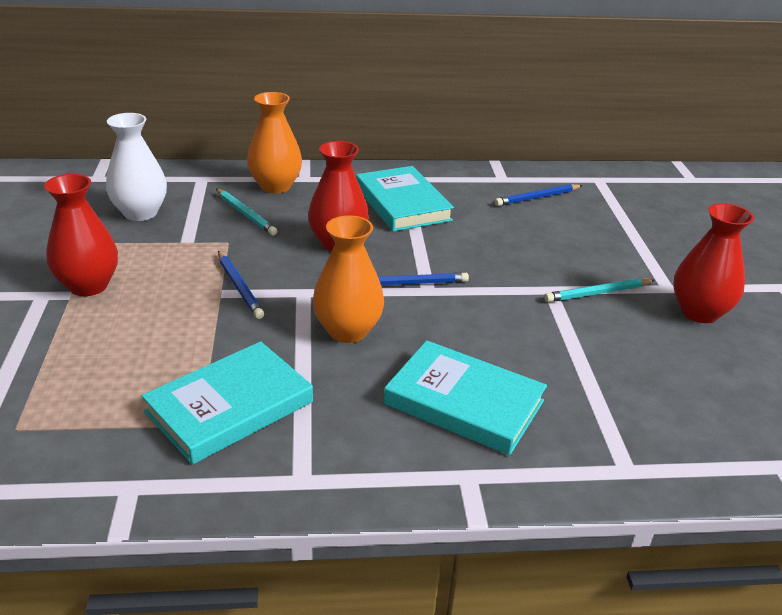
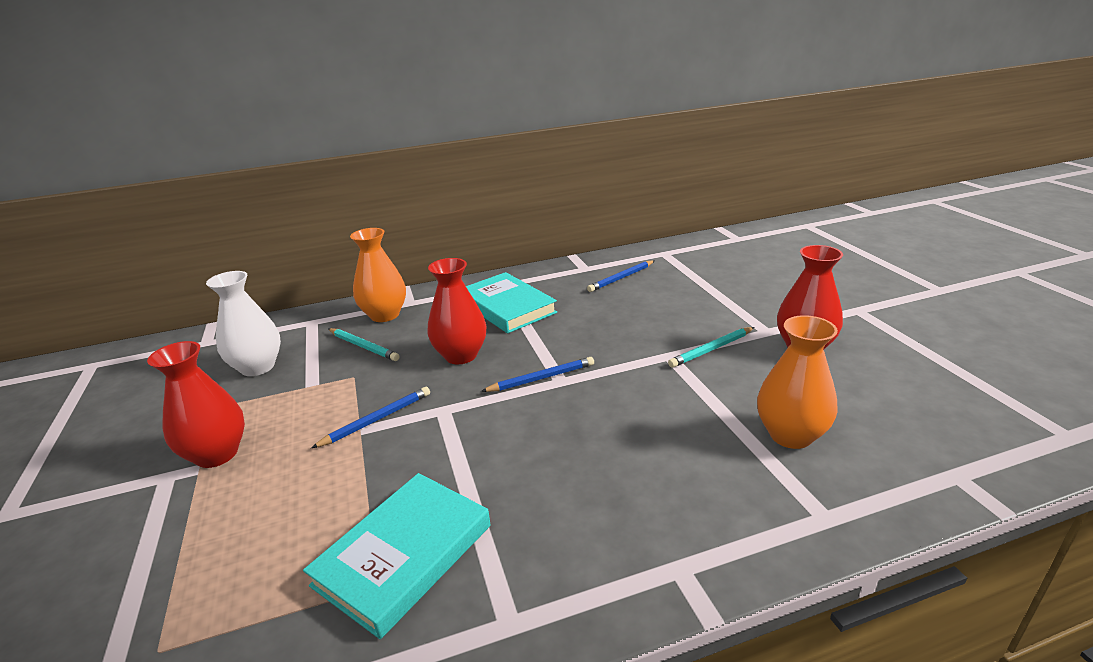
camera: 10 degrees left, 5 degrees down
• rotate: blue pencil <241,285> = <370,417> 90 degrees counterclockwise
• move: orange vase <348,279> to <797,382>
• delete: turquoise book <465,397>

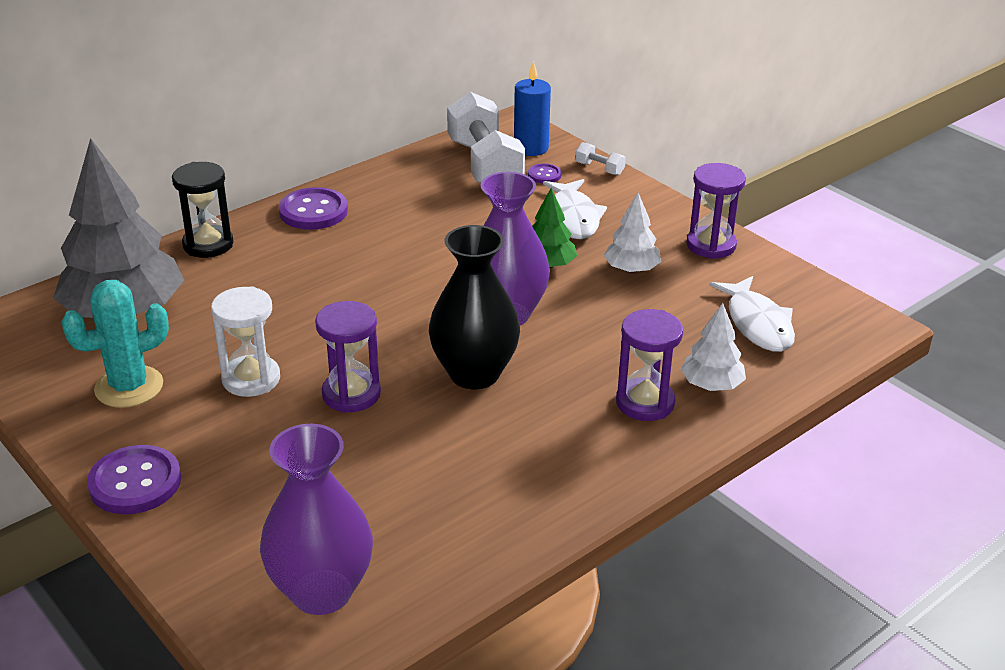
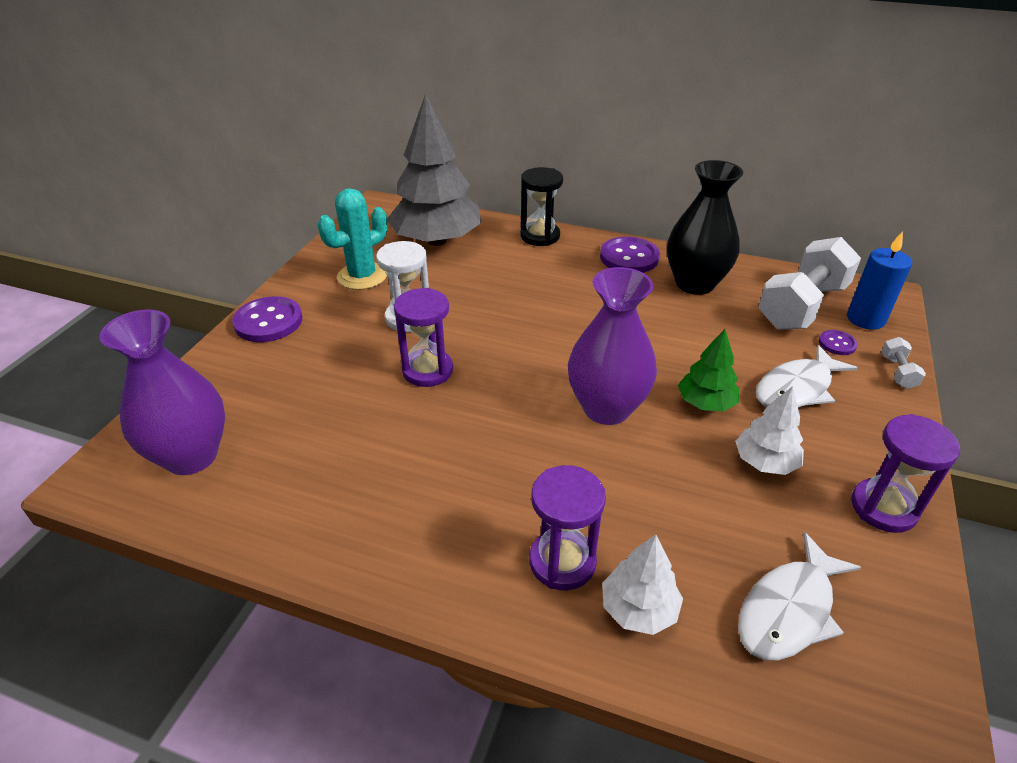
camera: 60 degrees right, 5 degrees up
• rotate: turquoise cactus <115,344> = <352,239> 75 degrees counterclockwise
• move: black vase <474,307> to <705,227>

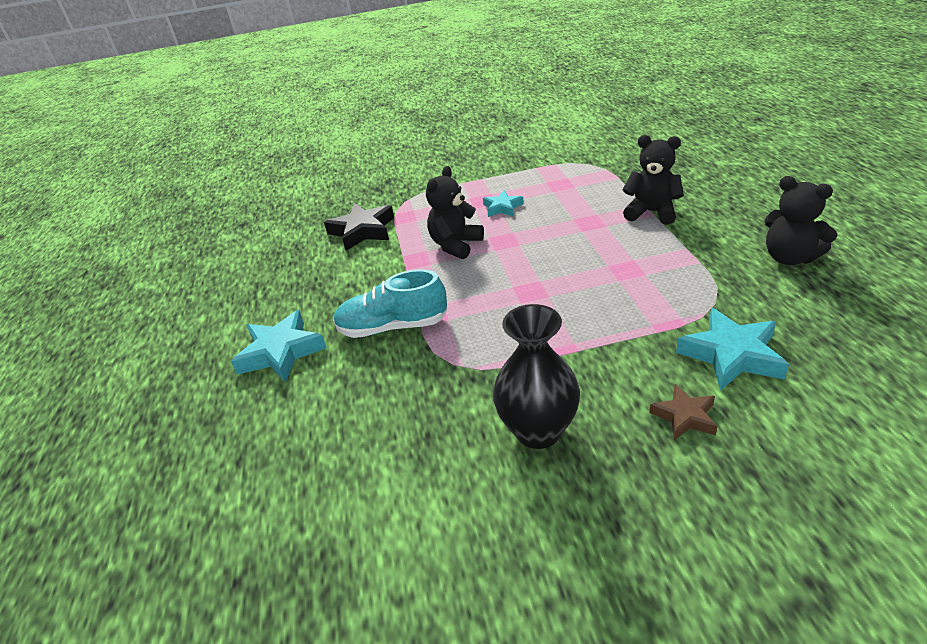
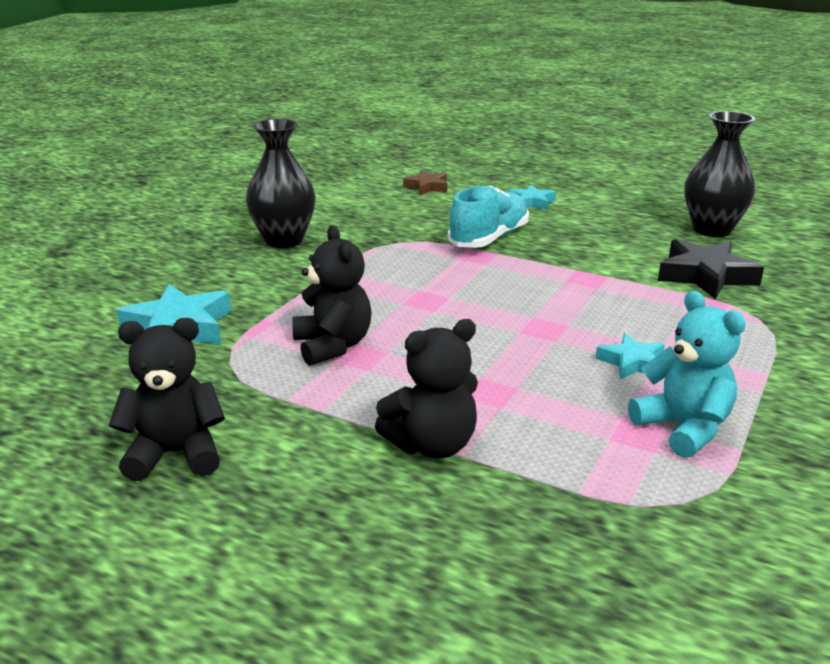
camera: 125 degrees right, 10 degrees down
• move: black teddy bear <455,212> to <332,295>
• move: brown star <683,412> to <425,182>
• resize: turquoise star <279,346> = <532,197> x0.59
• insert: turquoise teddy bear <687,374>
• insert: black vase <719,174>

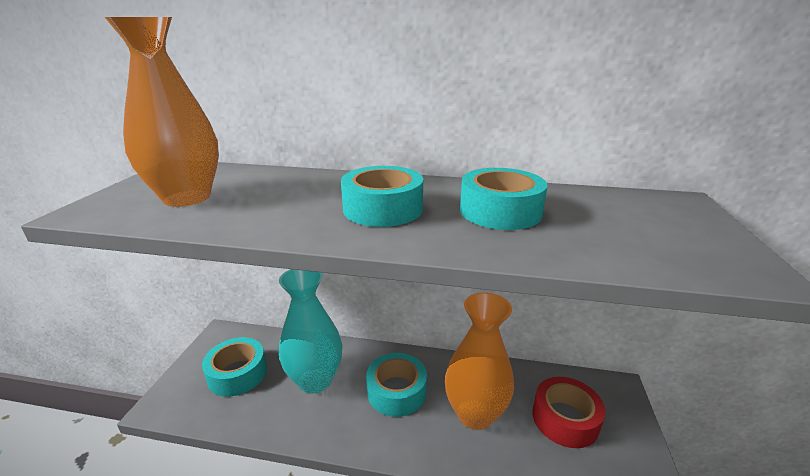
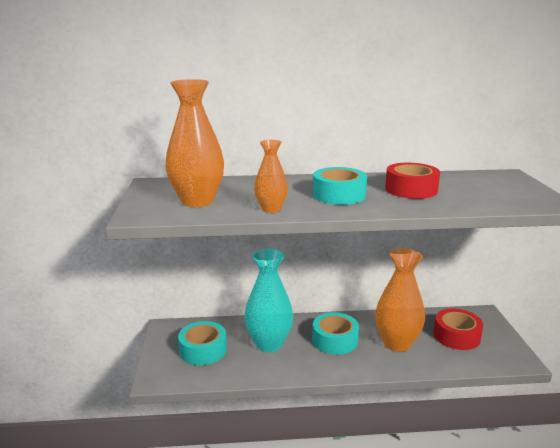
camera: 15 degrees left, 5 degrees down
• insert: orange vase <271,176>
• recolor: turquoise tape <503,199> to red tape <412,181>

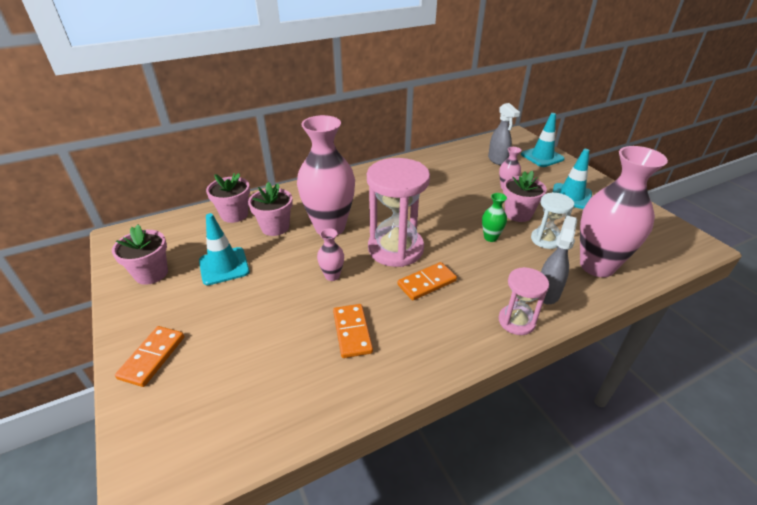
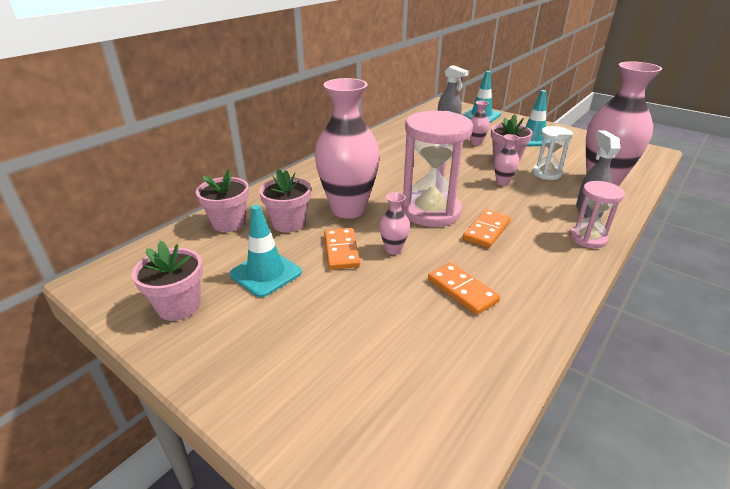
camera: 25 degrees left, 5 degrees down
• move: orange domino <149,356> to <342,249>
• recolor: green vase <494,217> to pink vase <506,160>

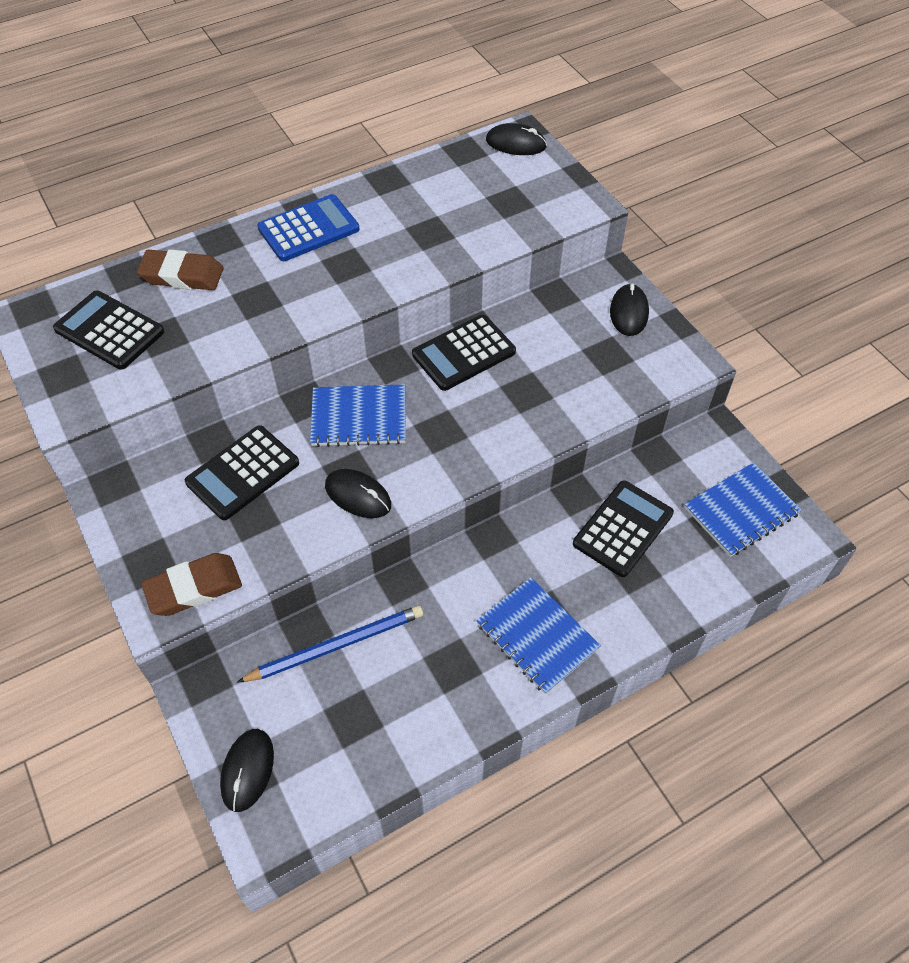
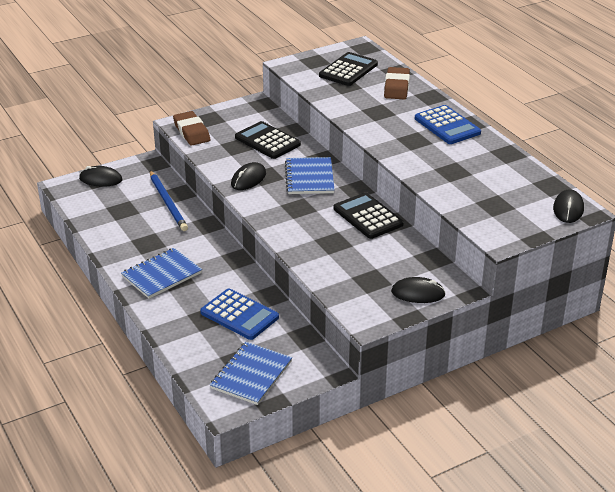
camera: 90 degrees right, 20 degrees down
• recolor: black calculator <623,528> to blue calculator <239,314>
• rotate: blue notebook <742,509> = <251,373> 60 degrees clockwise

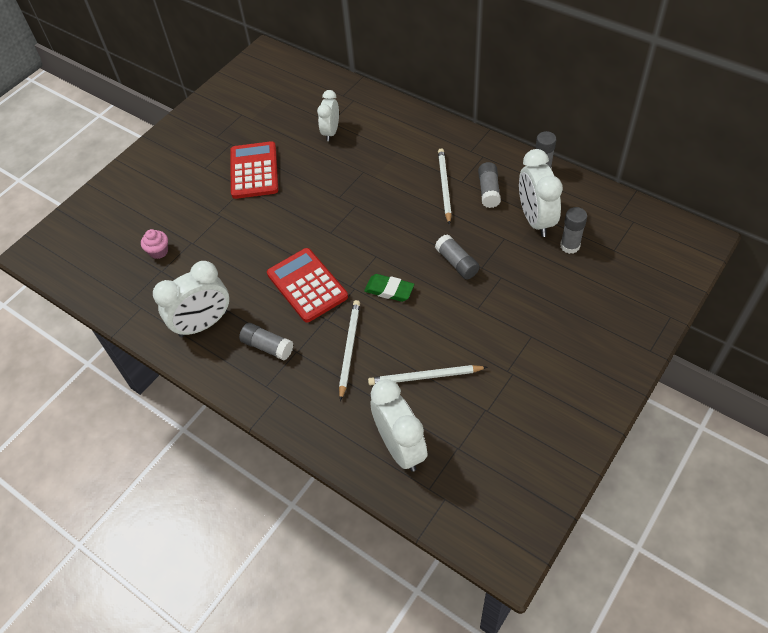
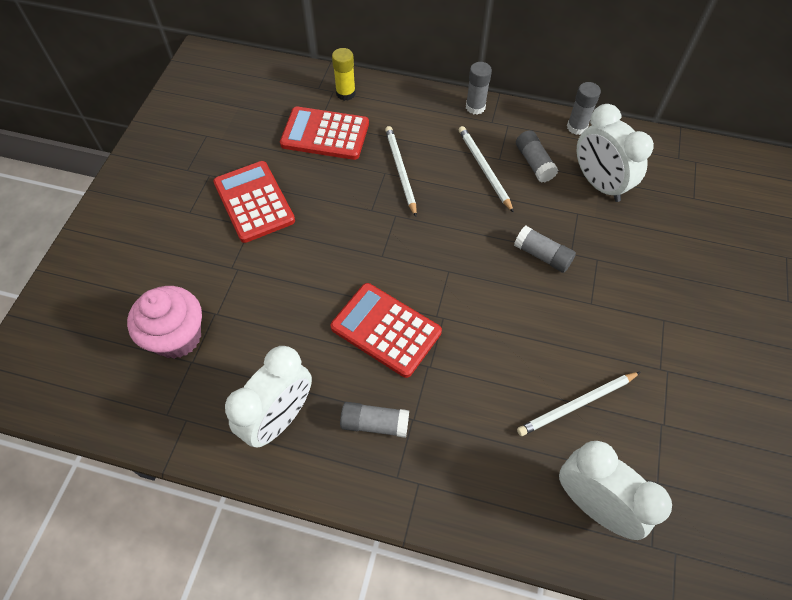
camera: 25 degrees left, 5 degrees up
• resize: pink cupcake <154,244> = <164,322> x1.96
• replace: white clock <328,115> to red calculator <324,133>
• insert: yellow glue stick <344,74>
• move: white pencil <349,350> to <401,171>
• move: grey glue stick <573,230> to <479,88>
• delete: green eraser <389,288>

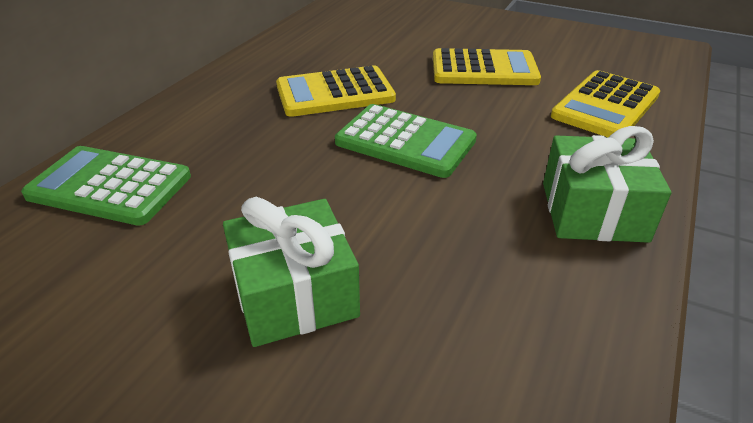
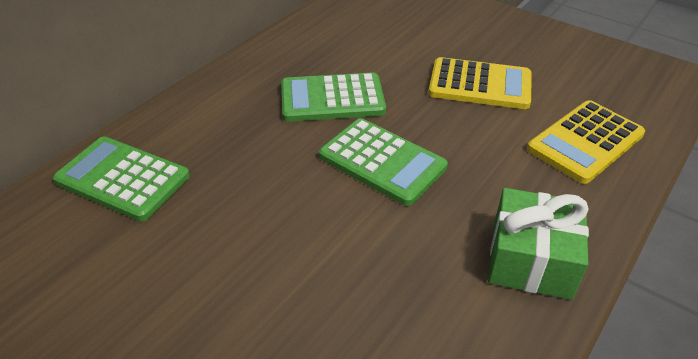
camera: 10 degrees right, 5 degrees up
• recolor: yellow calculator <336,91> to green calculator <333,97>
• delete: green gift <291,272>

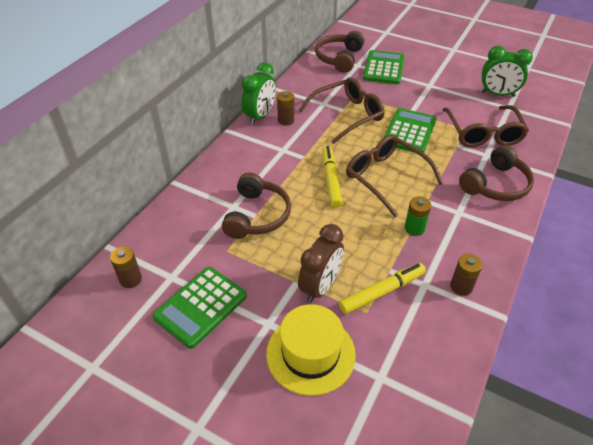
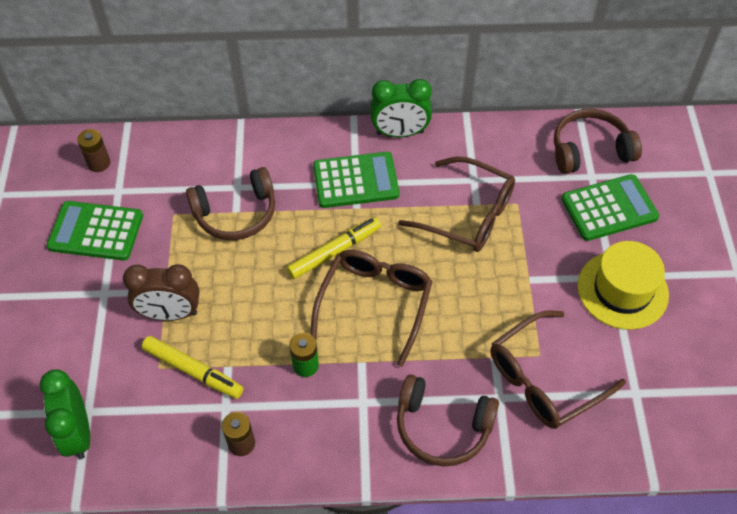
camera: 60 degrees right, 10 degrees up
• move: green clock <507,71> to <64,414>
• move: green calculator <410,130> to <356,180>
• move: yellow hat <311,350> to <623,285>
• delete: brown battery <285,108>

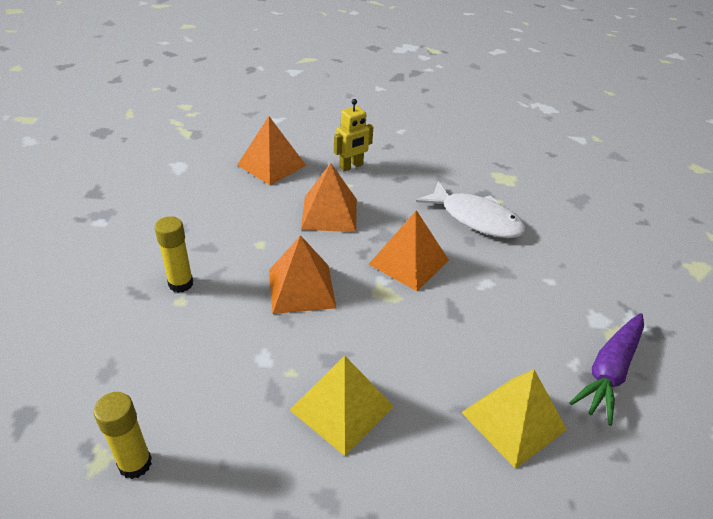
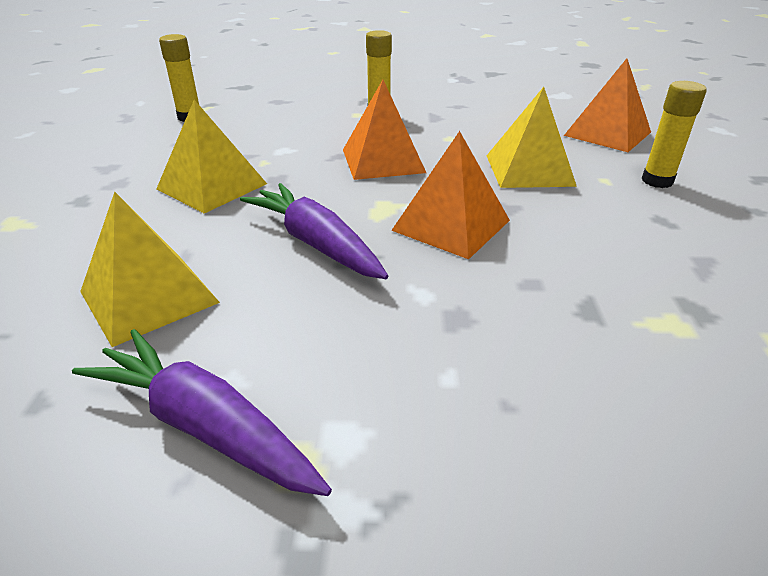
camera: 90 degrees right, 5 degrees down
• insert: purple carrot <314,231>
• recolor: orange pyramid <329,197> to yellow pyramid <532,137>
• replace: yellow robot <353,135> to yellow glue stick <674,134>
• delete: white fish <471,209>

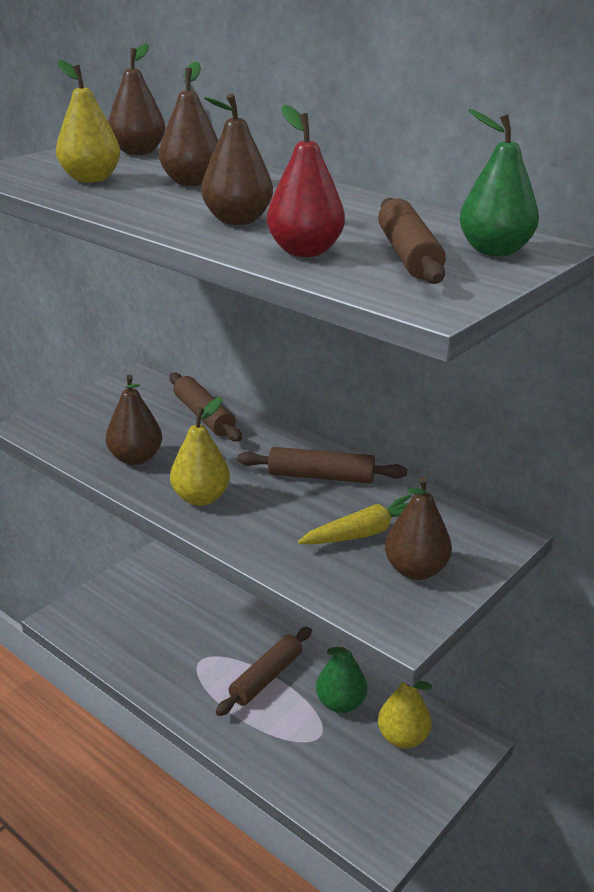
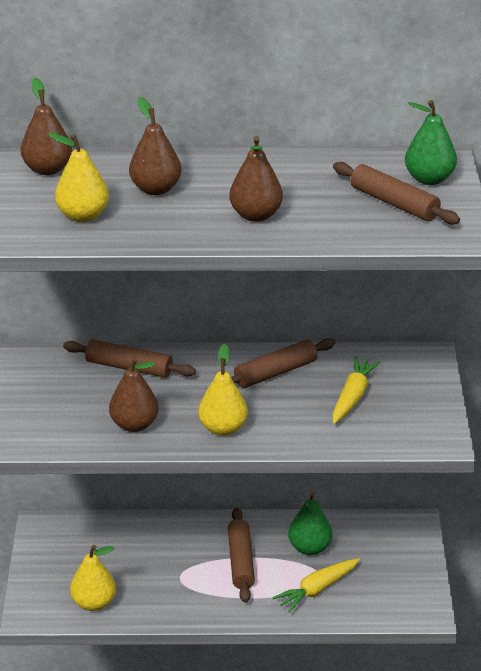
camera: 40 degrees left, 5 degrees up
• move: yellow pear <405,715> to <93,578>
• insert: yellow carrot <316,585>
• delete: red pear <306,180>
• delete: brown pear <418,528>

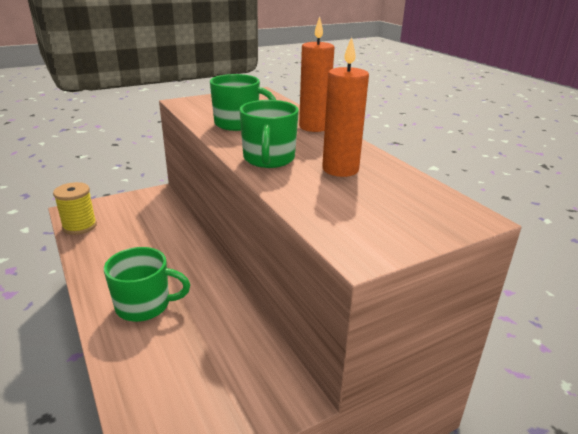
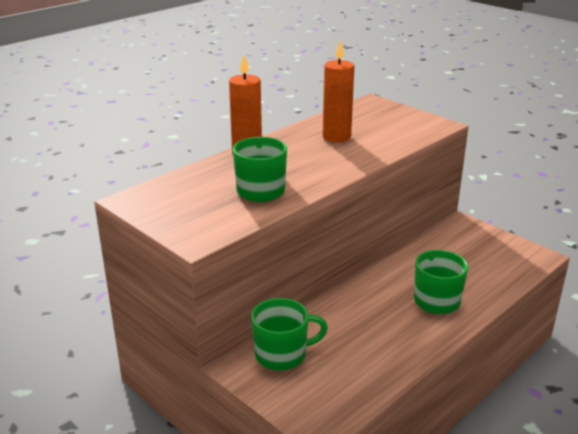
camera: 105 degrees left, 0 degrees up
• move: green mug <269,134> to <289,334>
• delete: yellow spool <75,208>

